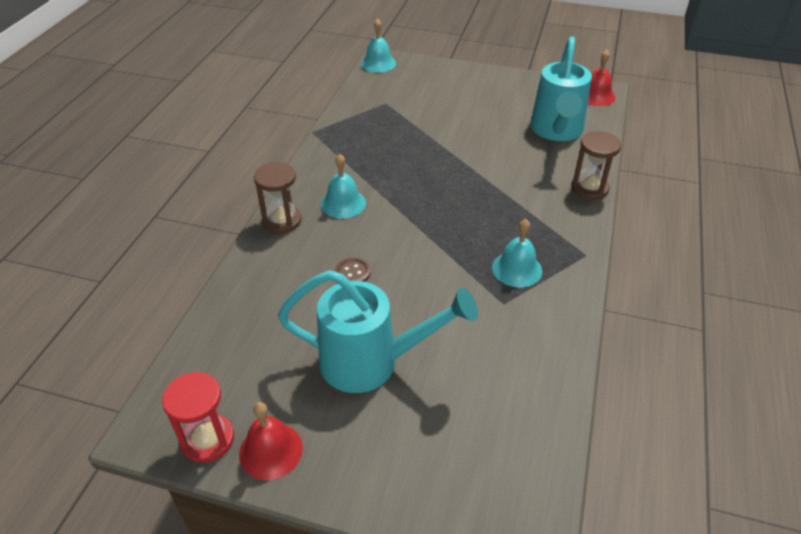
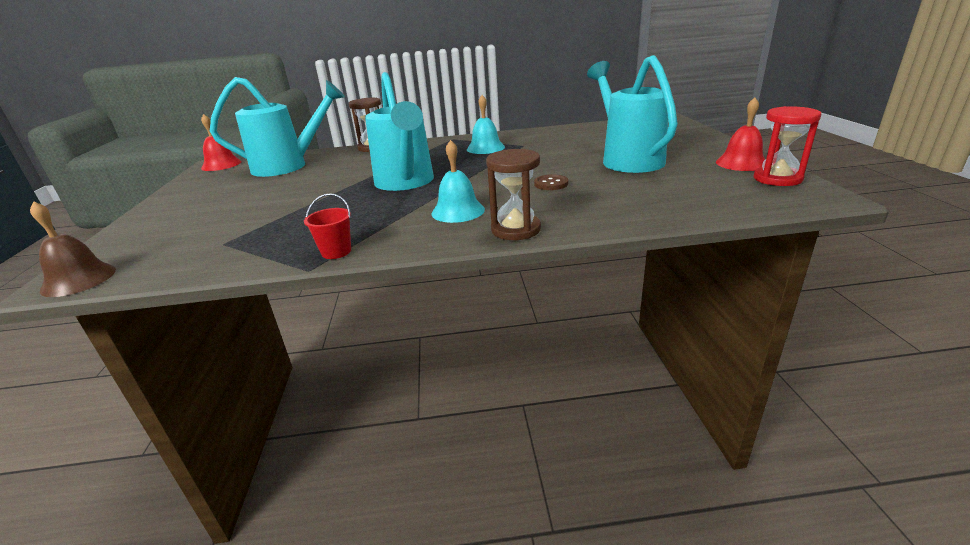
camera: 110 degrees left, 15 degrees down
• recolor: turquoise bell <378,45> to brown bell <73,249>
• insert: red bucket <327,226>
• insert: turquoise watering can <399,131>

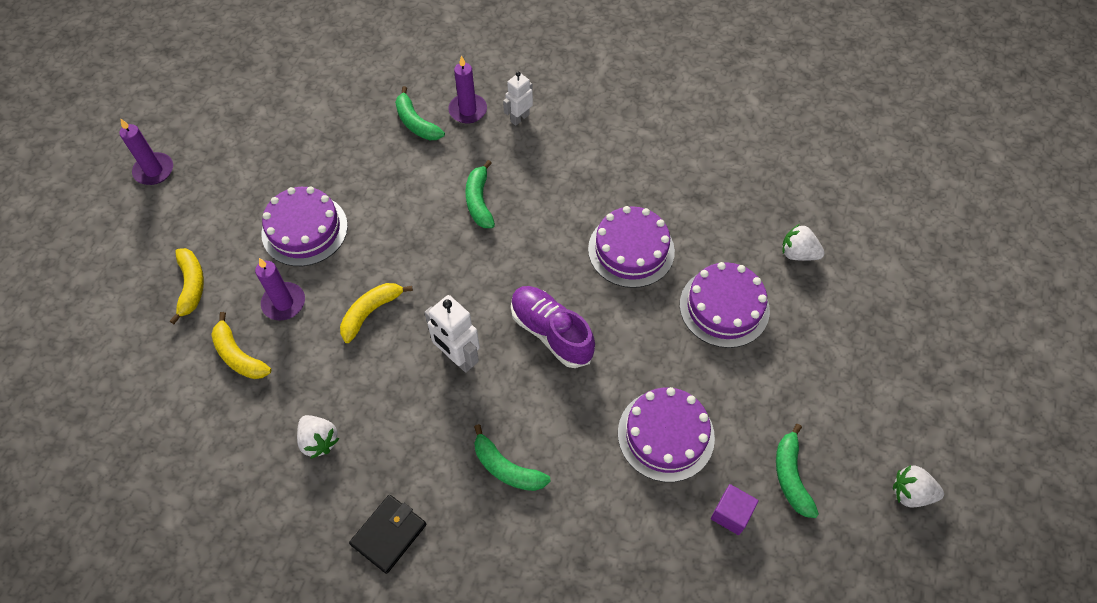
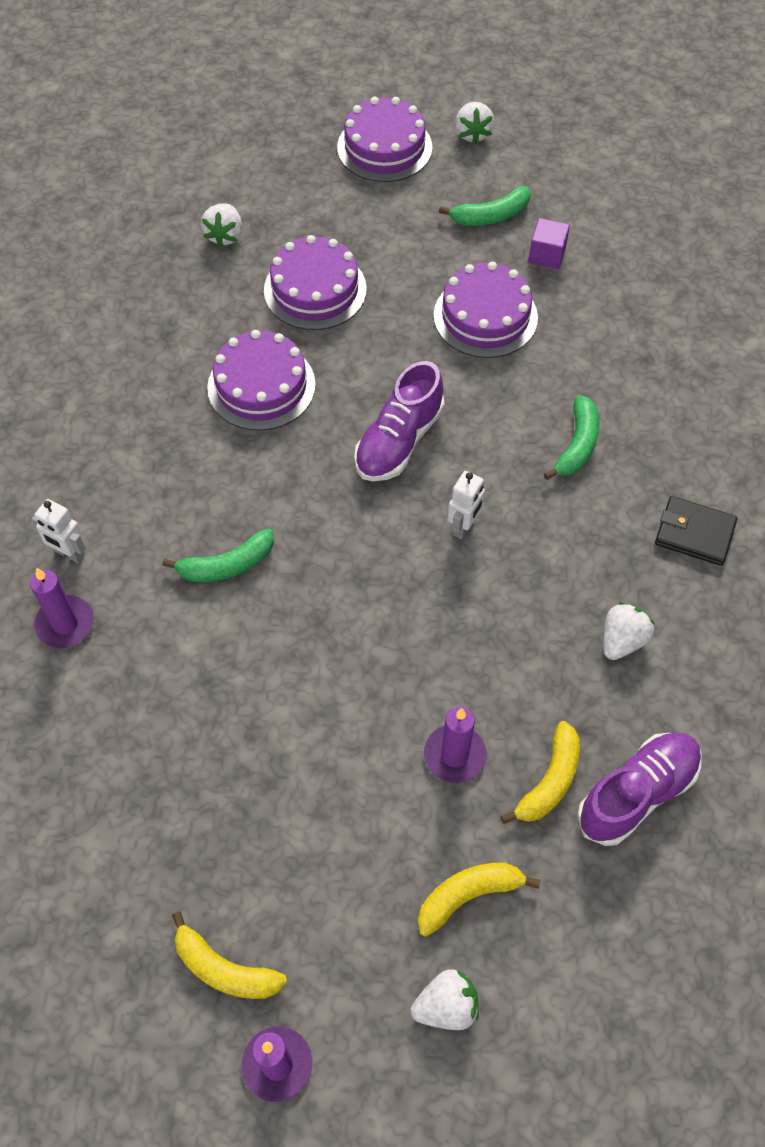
camera: 105 degrees left, 0 degrees up
• move: yellow banana <376,313> to <229,955>
• move: purple cake <304,226> to <384,139>
• insert: white strawberry <445,999>
• resize: white robot <452,334> = <466,505> x0.65
• insert: purple shoe <639,789>
• delete: green banana <420,113>

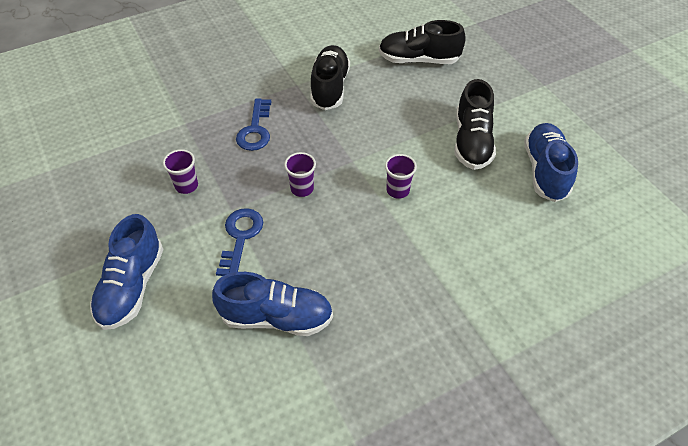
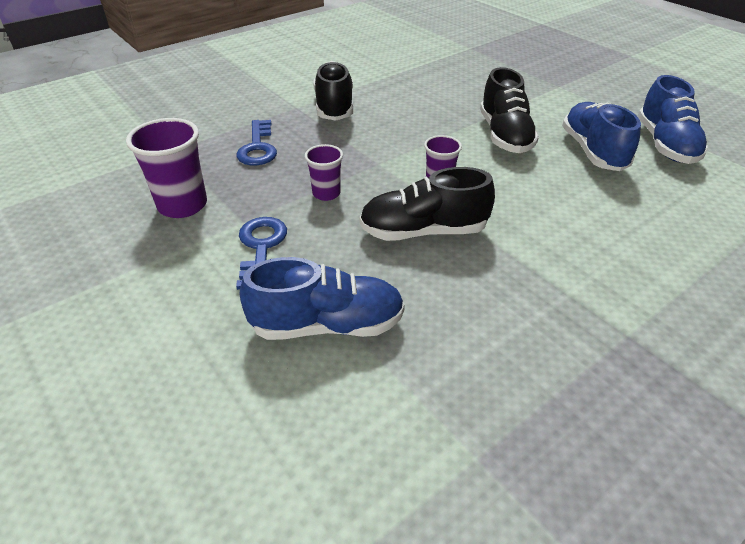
camera: 10 degrees left, 10 degrees down
• resize: purple cup <180,171> = <166,168> x1.70
• move: black shoe <422,42> to <427,204>
• move: blue shoe <127,272> to <673,119>

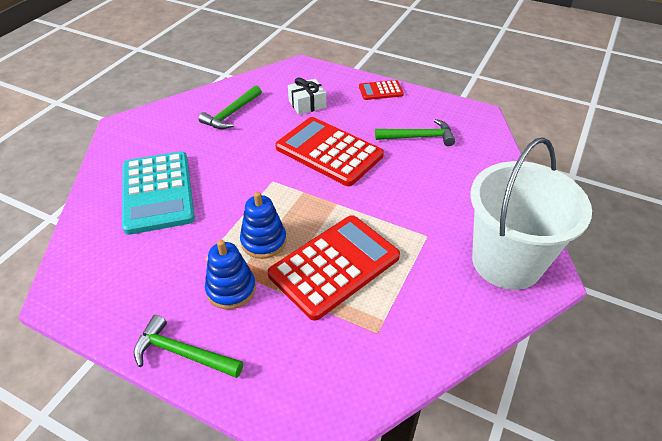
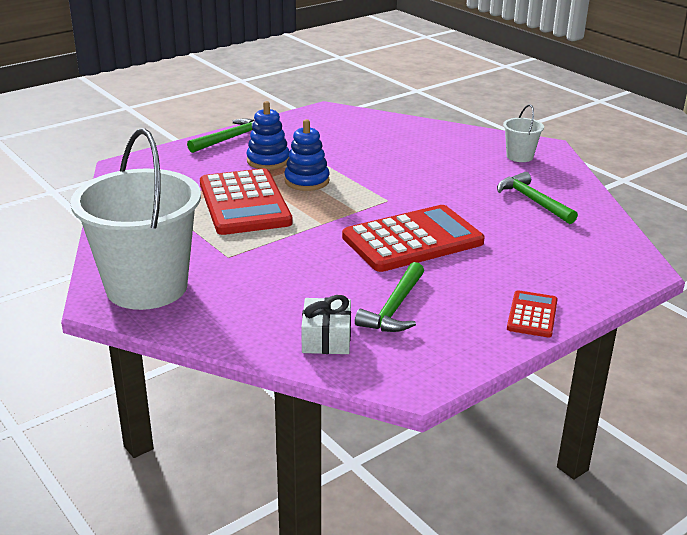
camera: 115 degrees right, 15 degrees down
• move: white gift <307,96> to <326,324>
• insert: white bucket <523,133>
• delete: turquoise calculator <158,193>

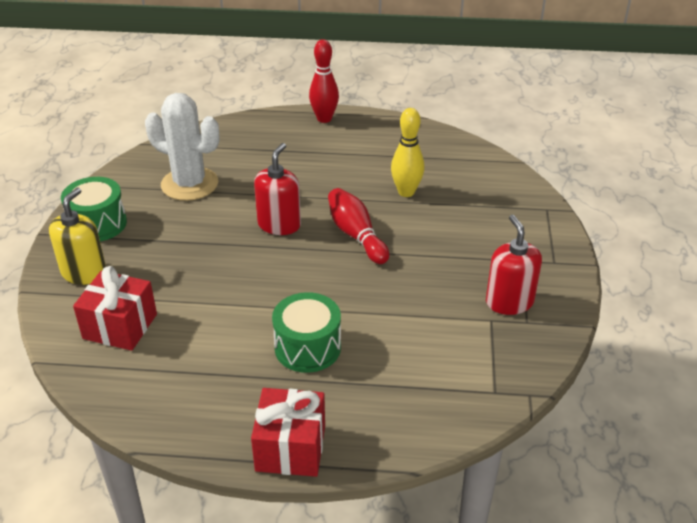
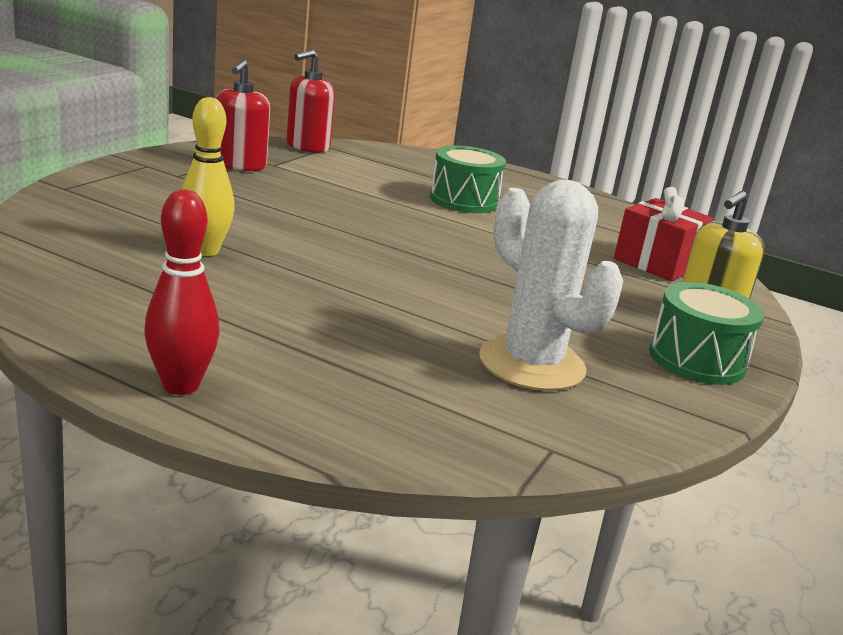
camera: 160 degrees left, 15 degrees down
• move: red soap dispenser <277,189> to <311,101>
• delete: red gift <288,432>
• delete: red bowling pin <358,226>

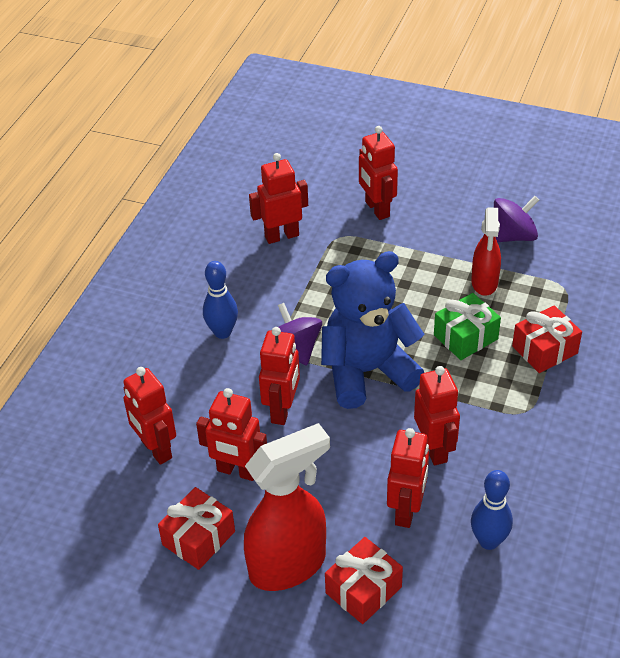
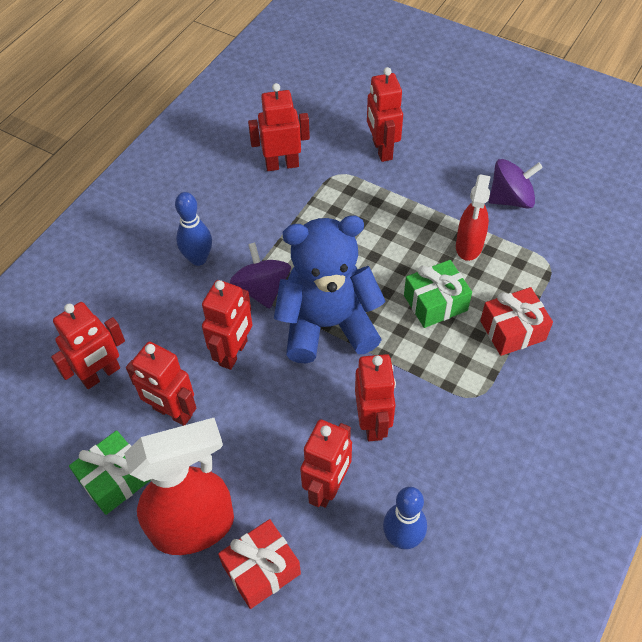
camera: 10 degrees right, 10 degrees up
• rotate: red robot <149,416> = <88,345> 105 degrees counterclockwise
• recolor: red gift <196,528> to green gift <110,472>

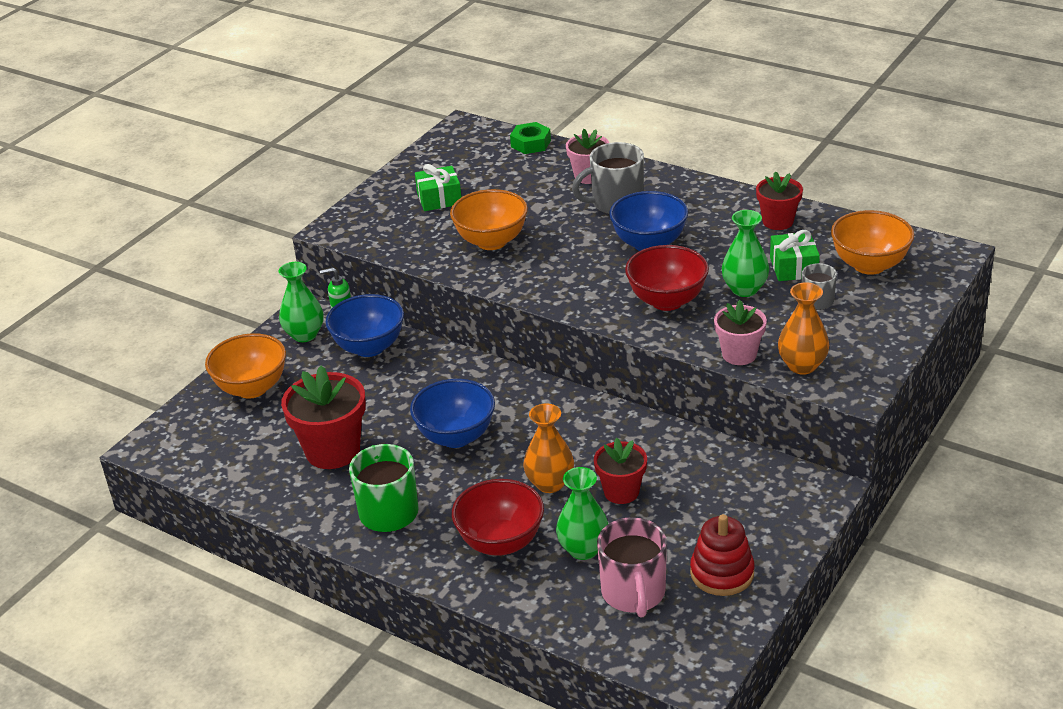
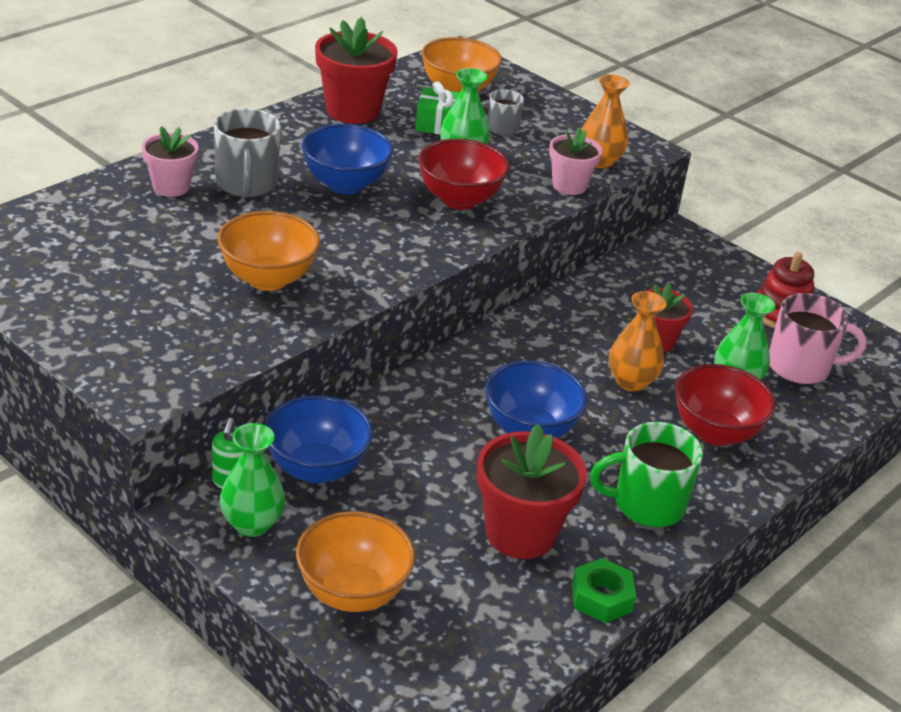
camera: 85 degrees left, 0 degrees up
• resize: red flower pot <779,200> = <356,70> x1.63
• move: green nut <530,138> to <604,590>
• delete: green gift <438,187>

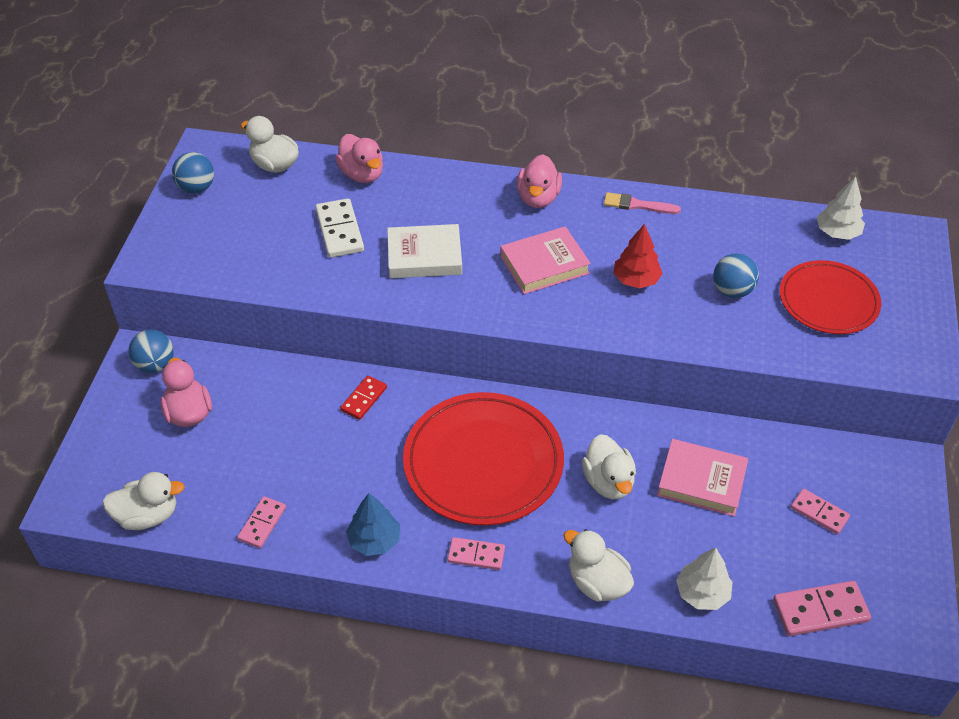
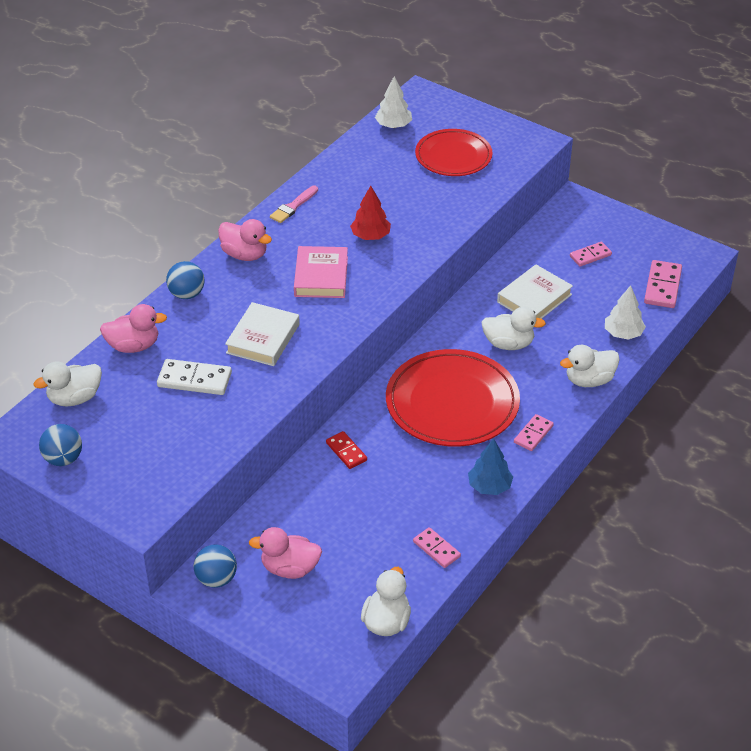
camera: 65 degrees left, 5 degrees down
• move: blue ball <736,275> to <185,280>
• recolor: pink book <702,477> to white book <535,292>

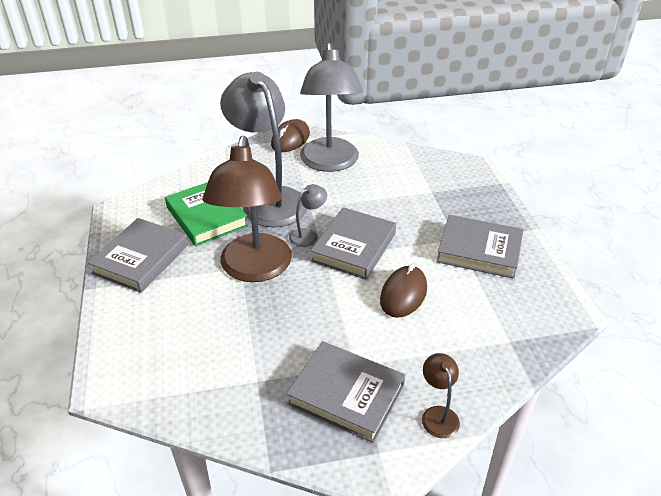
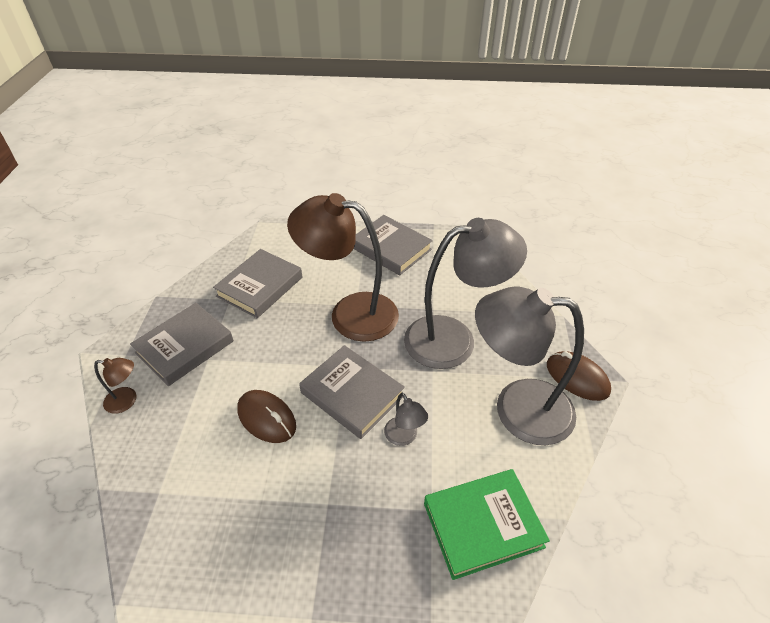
camera: 105 degrees right, 5 degrees up
• move: grey book <479,247> to <257,283>
• move: grey lamp <308,215> to <406,419>
• move: green book <206,214> to <487,524>

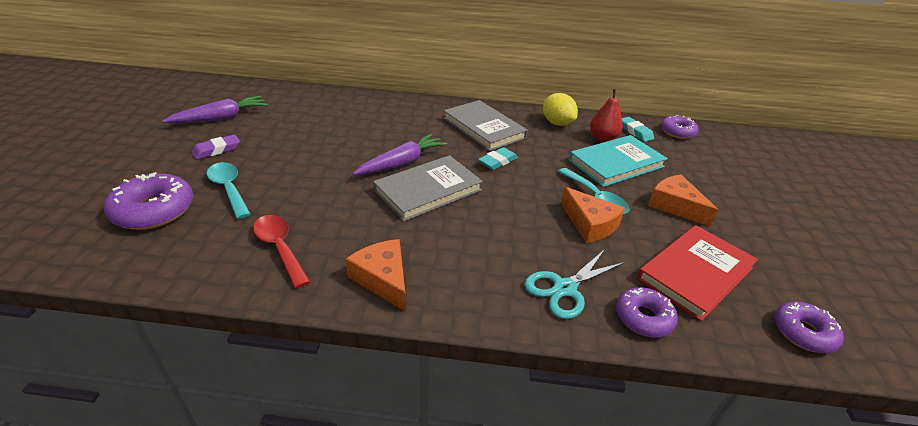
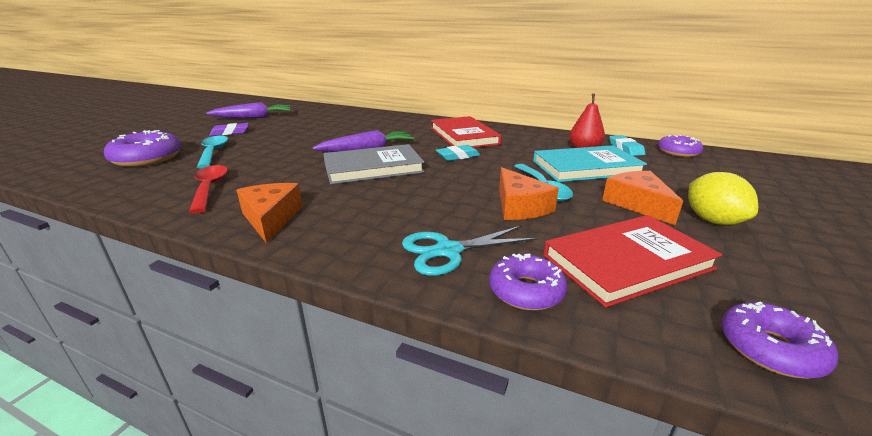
camera: 20 degrees right, 10 degrees down
• recolor: grey book <485,125> to red book <466,132>
• move: yellow lemon <560,109> to <723,198>

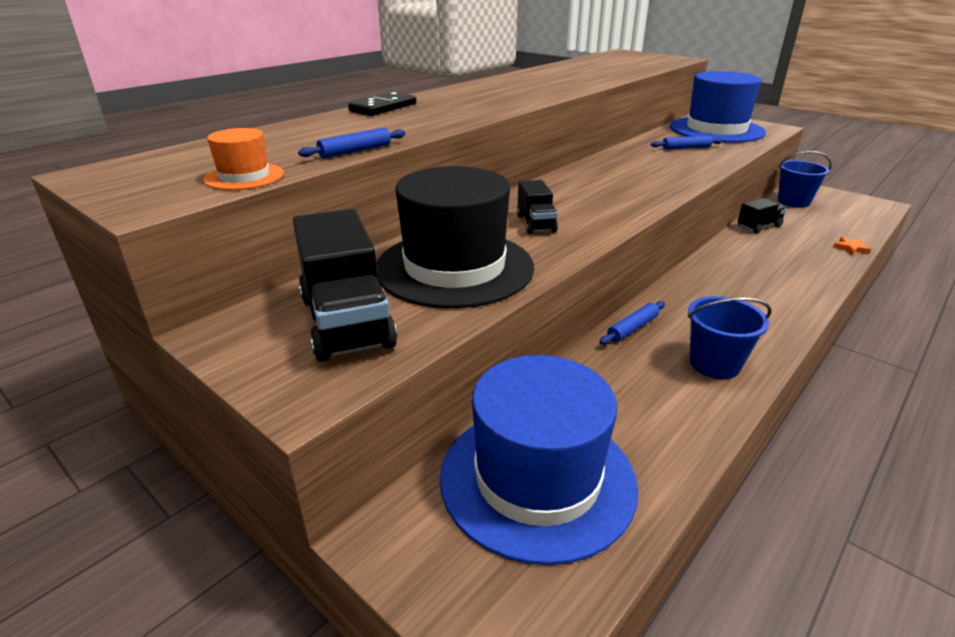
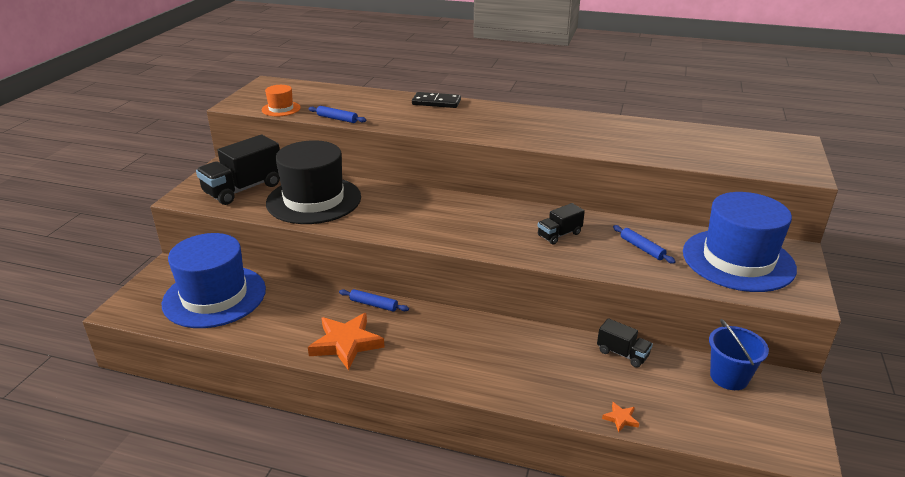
camera: 65 degrees right, 0 degrees up
• replace: blue bucket <729,337> to orange star <346,342>
• move: black truck <537,207> to <561,223>

